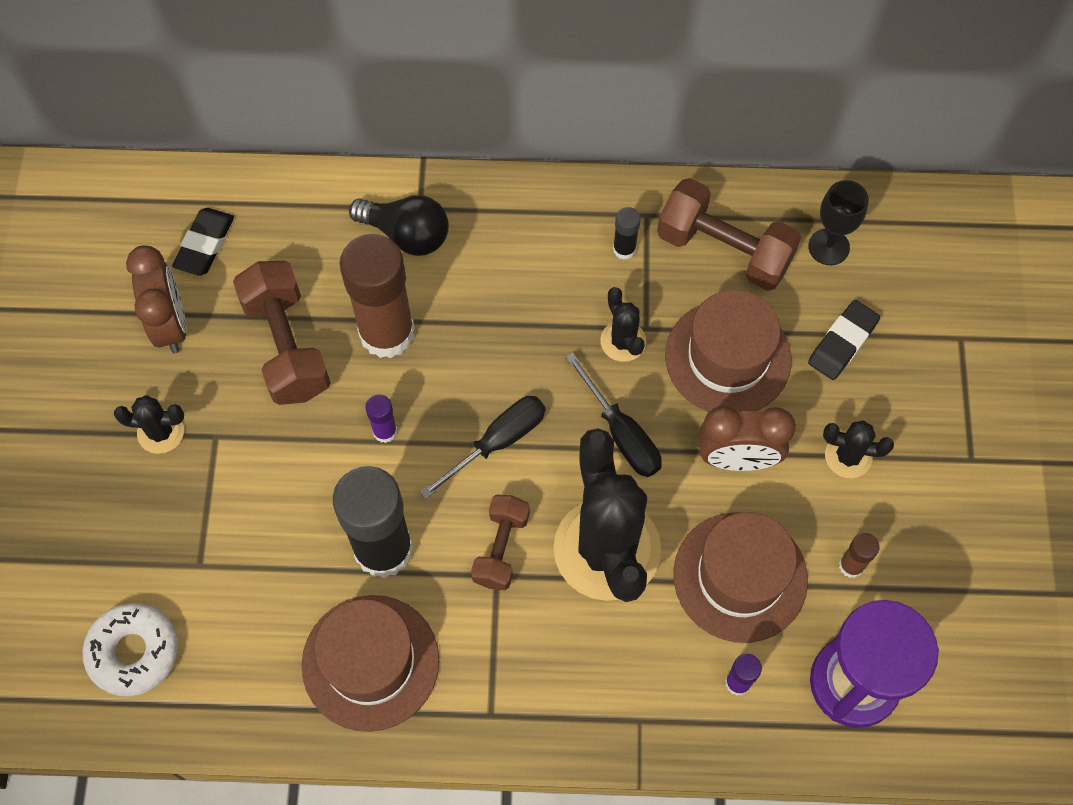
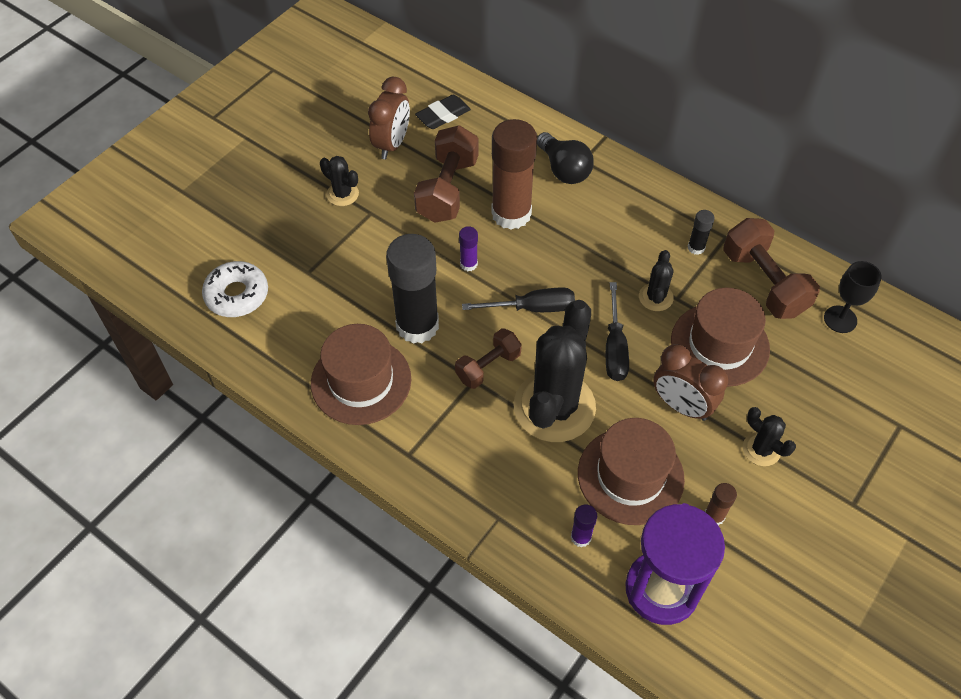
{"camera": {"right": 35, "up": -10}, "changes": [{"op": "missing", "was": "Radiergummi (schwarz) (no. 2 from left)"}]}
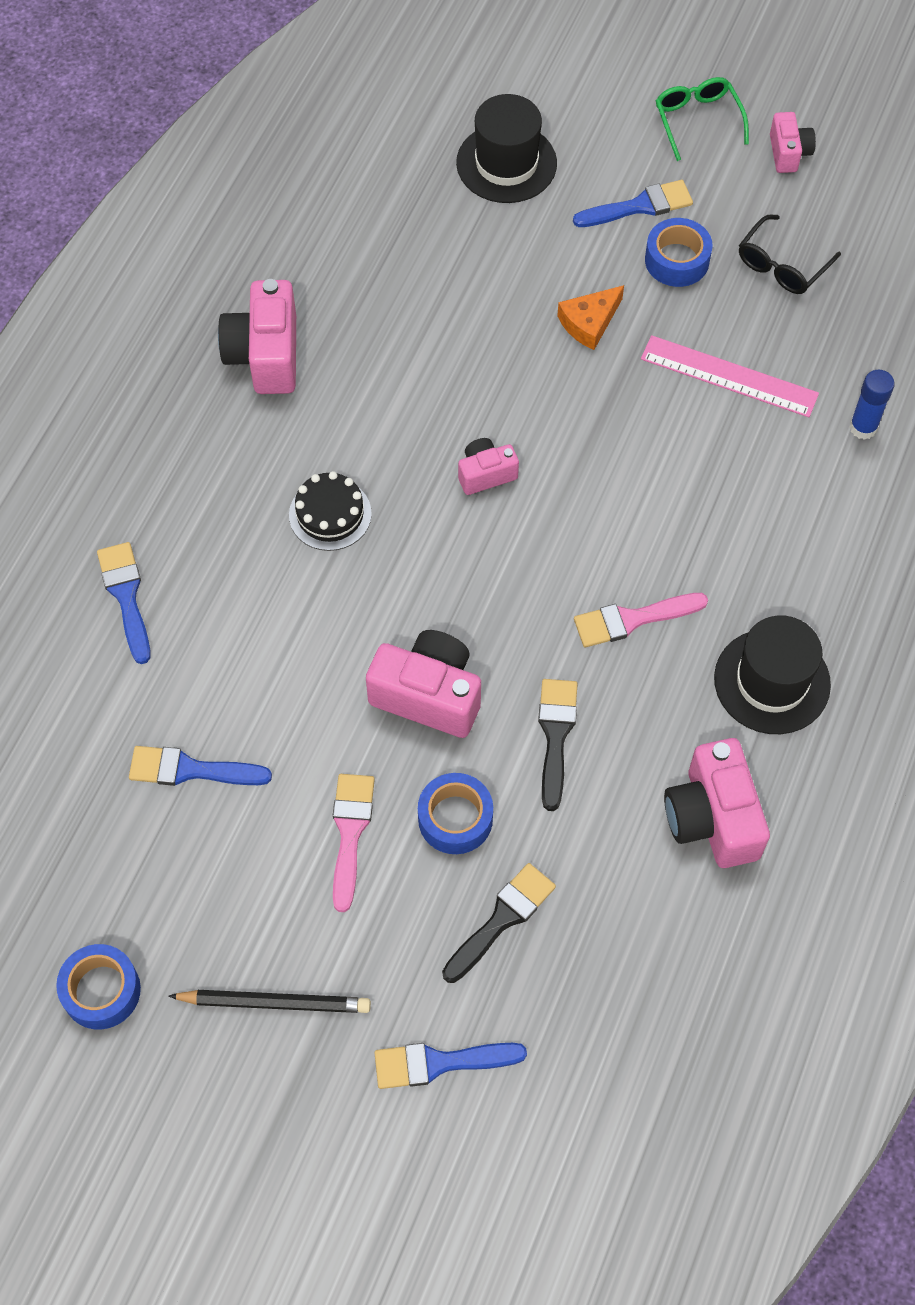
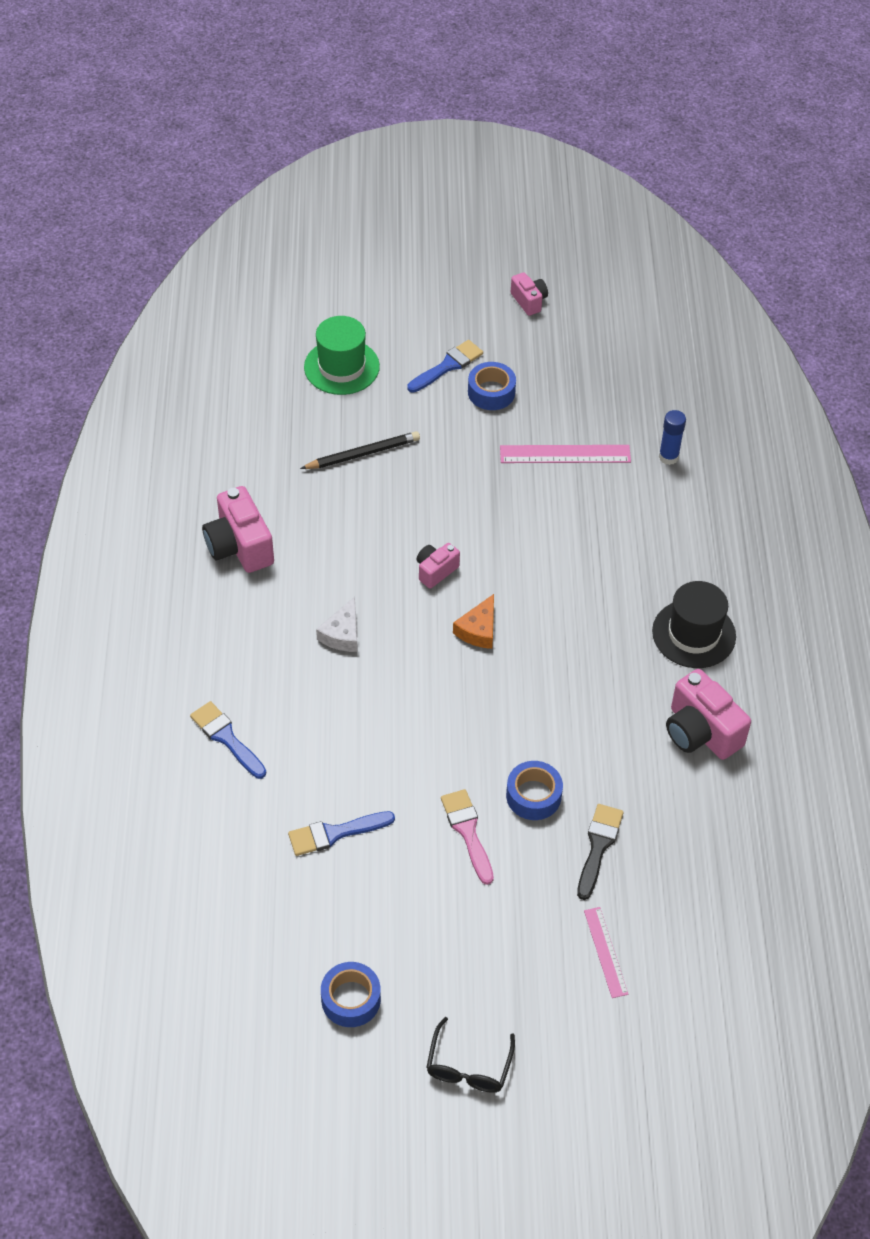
{"camera": {"right": -25, "up": -10}, "changes": [{"op": "missing", "was": "Brille (grün)"}, {"op": "colour", "was": "Hut (schwarz) (no. 1 from left)", "now": "Hut (grün)"}, {"op": "relocated", "was": "Brille (schwarz)"}, {"op": "relocated", "was": "Käse (orange)"}, {"op": "exchanged", "was": "Kuchen (schwarz)", "now": "Käse (weiß)"}, {"op": "missing", "was": "Pinsel (rosa) (no. 2 from left)"}, {"op": "missing", "was": "Kamera (rosa) (no. 2 from left)"}, {"op": "missing", "was": "Pinsel (schwarz) (no. 2 from left)"}, {"op": "relocated", "was": "Bleistift (schwarz)"}, {"op": "exchanged", "was": "Pinsel (blau) (no. 3 from left)", "now": "Lineal (rosa) (no. 2 from left)"}]}
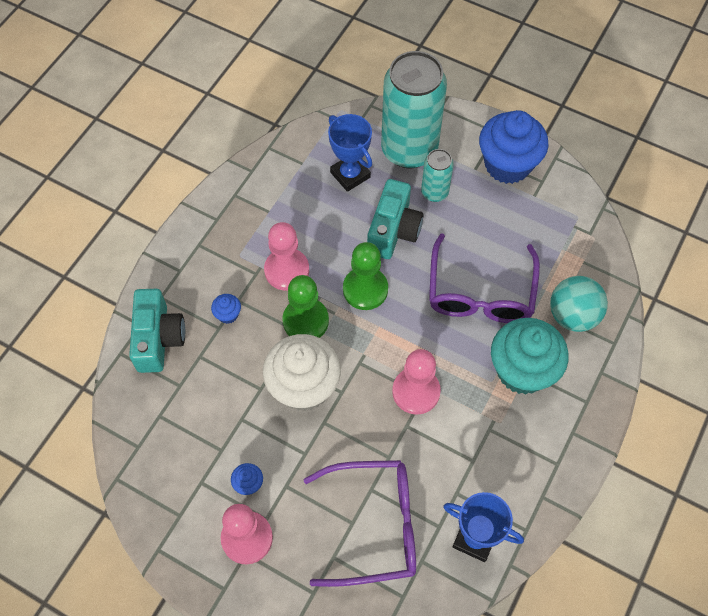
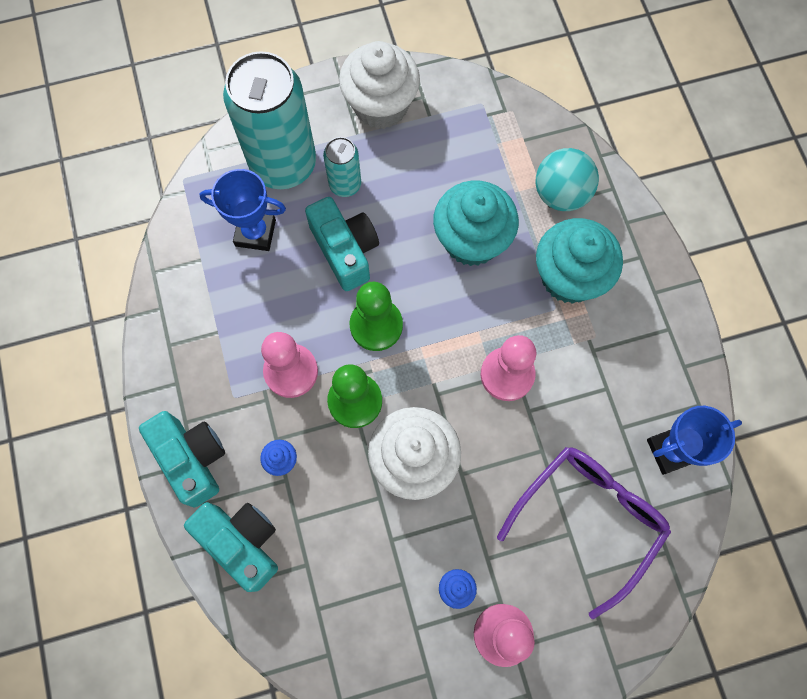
{"camera": {"right": -45, "up": 10}, "changes": [{"op": "colour", "was": "Muffin (blau) (no. 3 from left)", "now": "Muffin (weiß) (no. 1 from left)"}, {"op": "exchanged", "was": "Brille (lila) (no. 2 from left)", "now": "Muffin (türkis) (no. 1 from left)"}, {"op": "appeared", "now": "Kamera (türkis) (no. 1 from left)"}]}
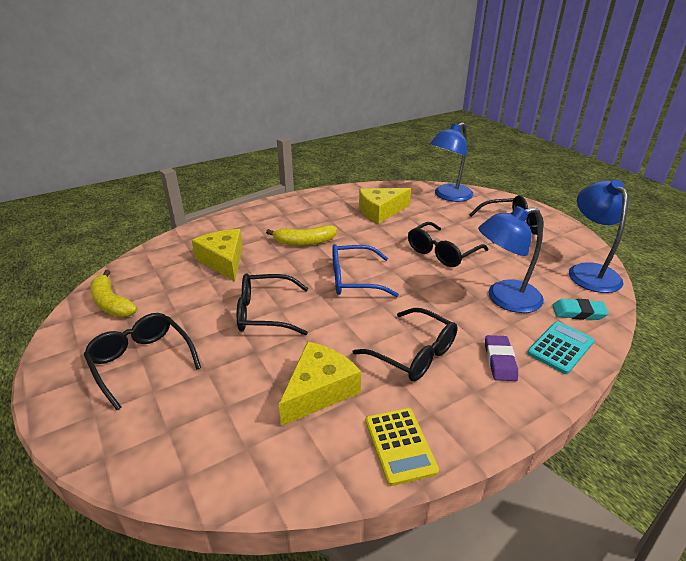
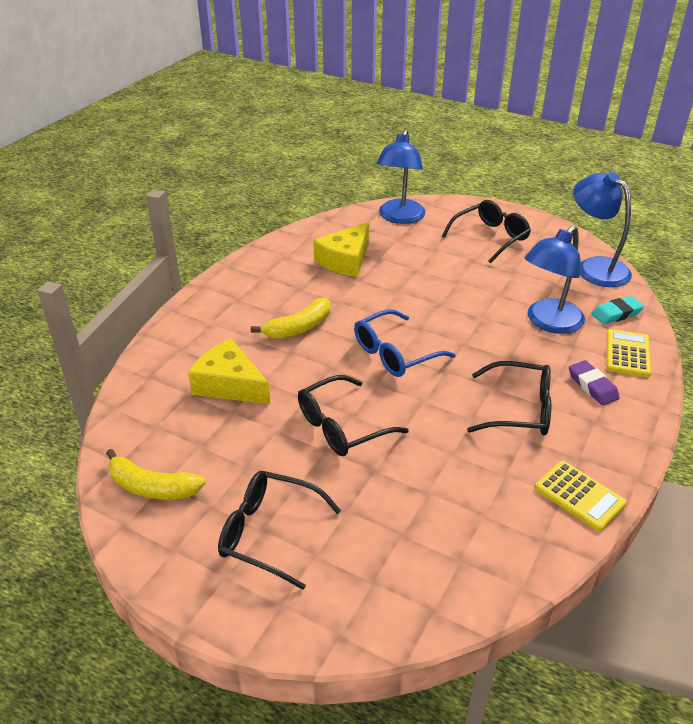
{"camera": {"right": -30, "up": 5}, "changes": [{"op": "missing", "was": "Brille (schwarz) (no. 4 from left)"}, {"op": "colour", "was": "Taschenrechner (türkis)", "now": "Taschenrechner (gelb) (no. 2 from left)"}, {"op": "missing", "was": "Käse (gelb) (no. 2 from left)"}]}
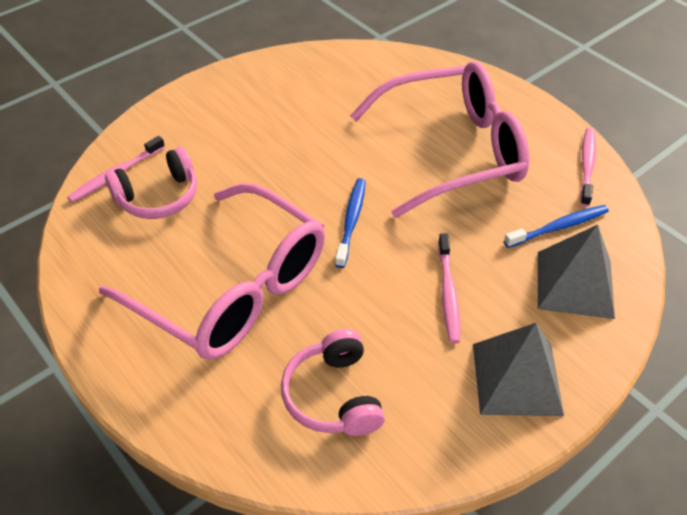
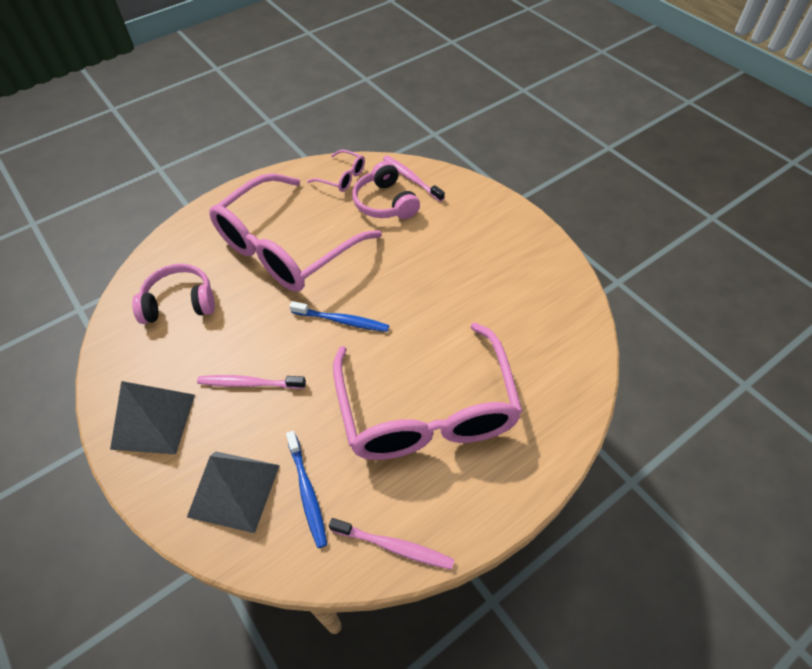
{"camera": {"right": 95, "up": 5}, "changes": [{"op": "appeared", "now": "Brille (rosa) (no. 2 from left)"}]}
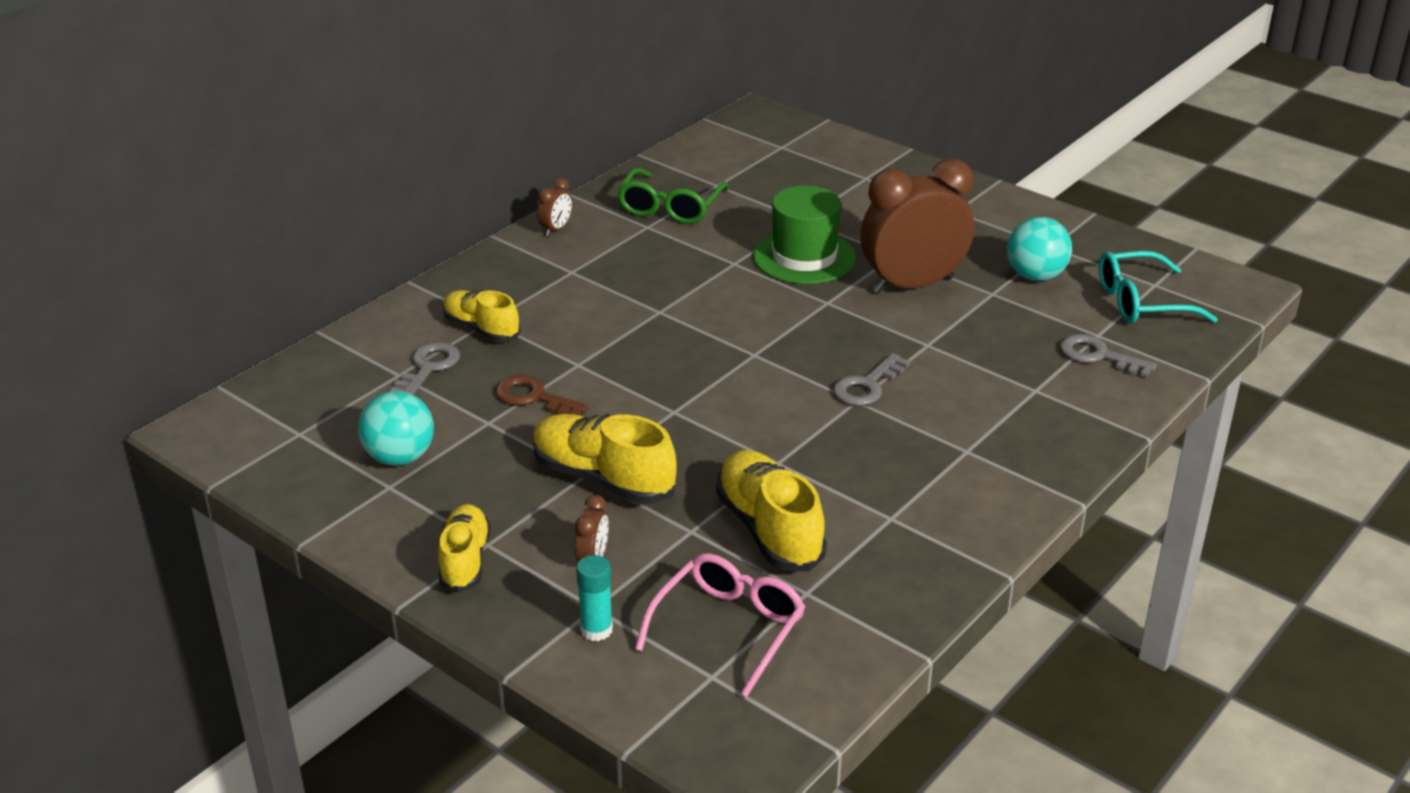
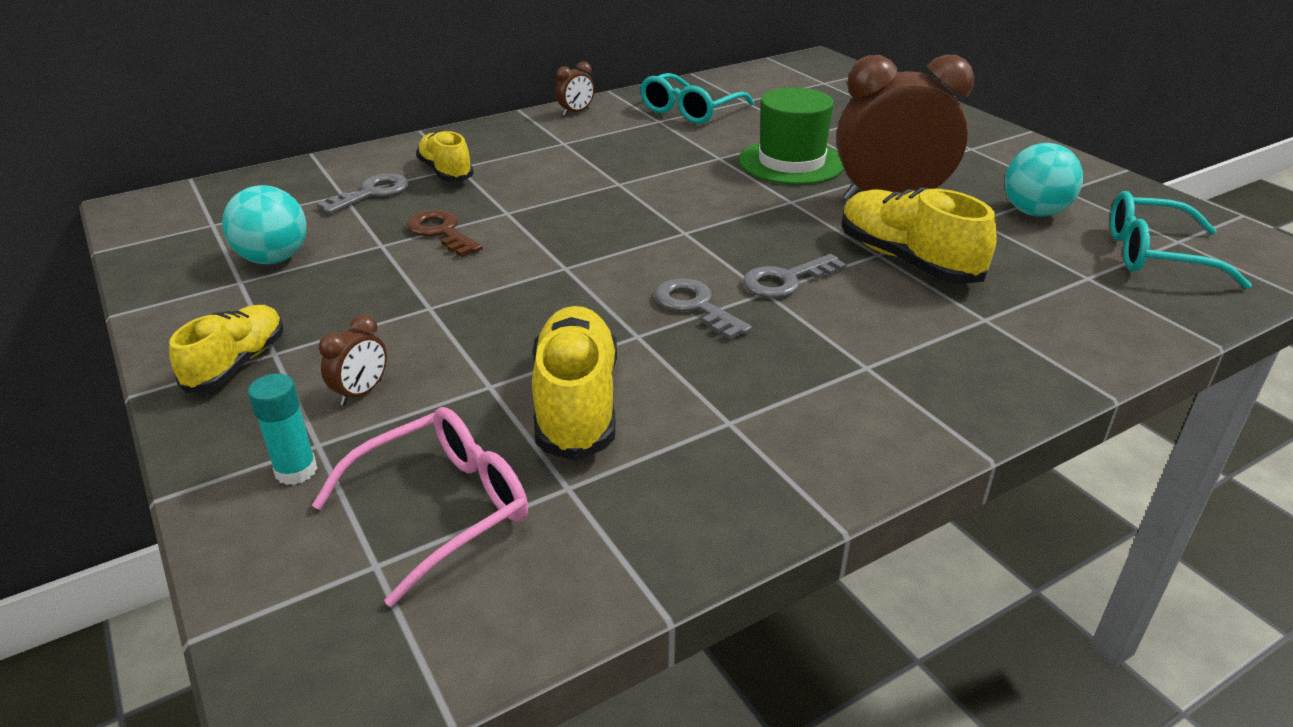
{"camera": {"right": 20, "up": 0}, "changes": [{"op": "colour", "was": "Brille (grün)", "now": "Brille (türkis) (no. 1 from left)"}, {"op": "relocated", "was": "Schlüssel (grau) (no. 3 from left in the first image)", "now": "Schlüssel (grau) (no. 2 from left)"}, {"op": "relocated", "was": "Schuh (gelb) (no. 3 from left in the first image)", "now": "Schuh (gelb) (no. 4 from left)"}]}
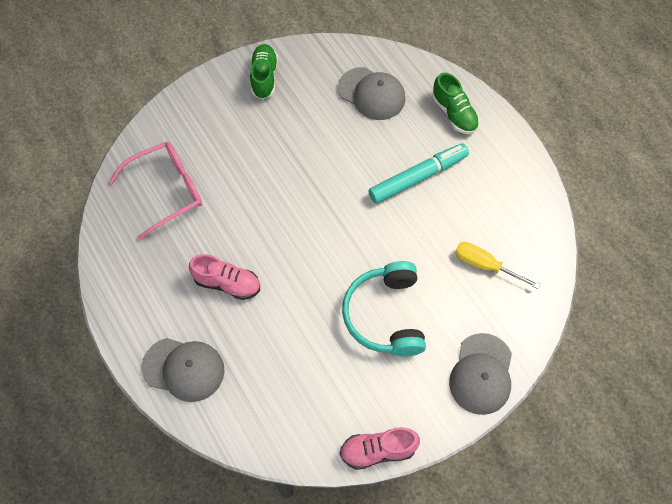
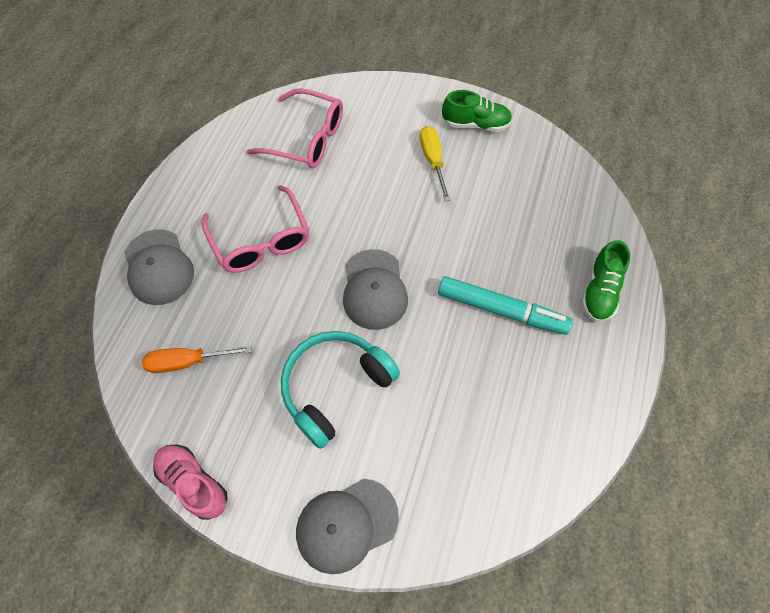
{"camera": {"right": 50, "up": 0}, "changes": [{"op": "spun", "was": "Schuh (grün) (no. 1 from left)", "clockwise": 45}, {"op": "relocated", "was": "Kappe (grau) (no. 2 from left in the first image)", "now": "Kappe (grau) (no. 3 from left)"}, {"op": "relocated", "was": "Schraubenzieher (gelb)"}, {"op": "exchanged", "was": "Schuh (rosa) (no. 1 from left)", "now": "Brille (rosa) (no. 1 from left)"}, {"op": "appeared", "now": "Schraubenzieher (orange)"}]}
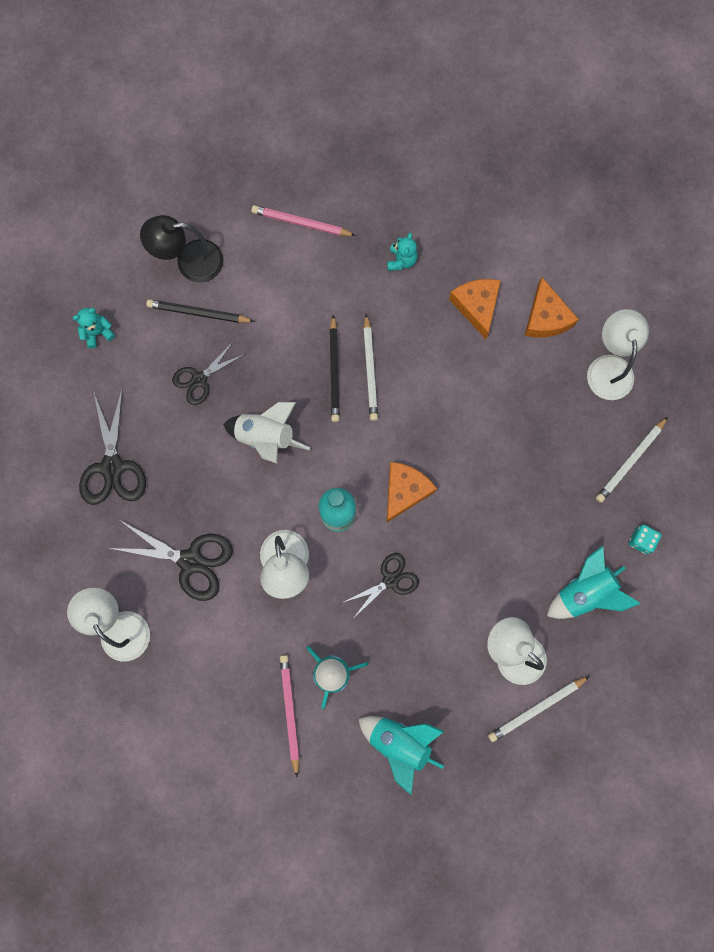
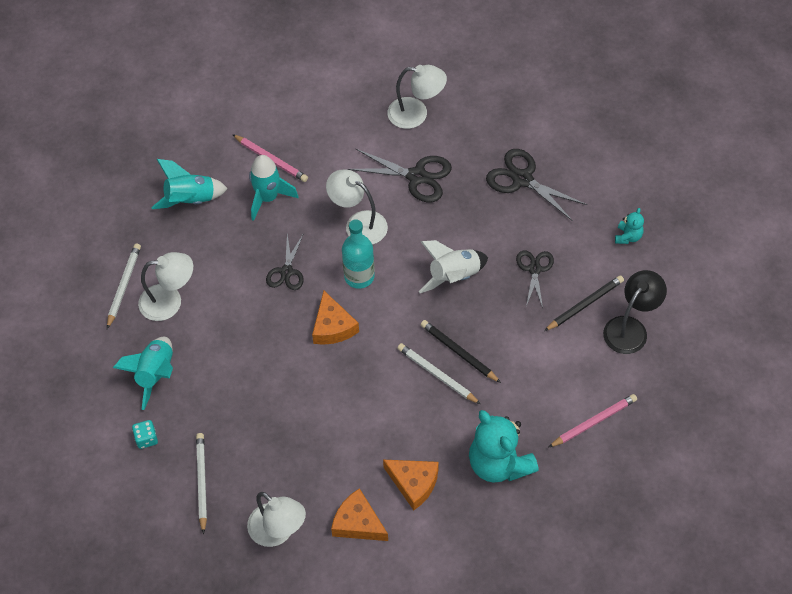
{"camera": {"right": 135, "up": -20}, "changes": [{"op": "size", "was": "Teddybär (türkis) (no. 2 from left in the first image)", "ratio": 2.17}, {"op": "spun", "was": "Schere (schwarz) (no. 2 from left)", "clockwise": -135}]}
